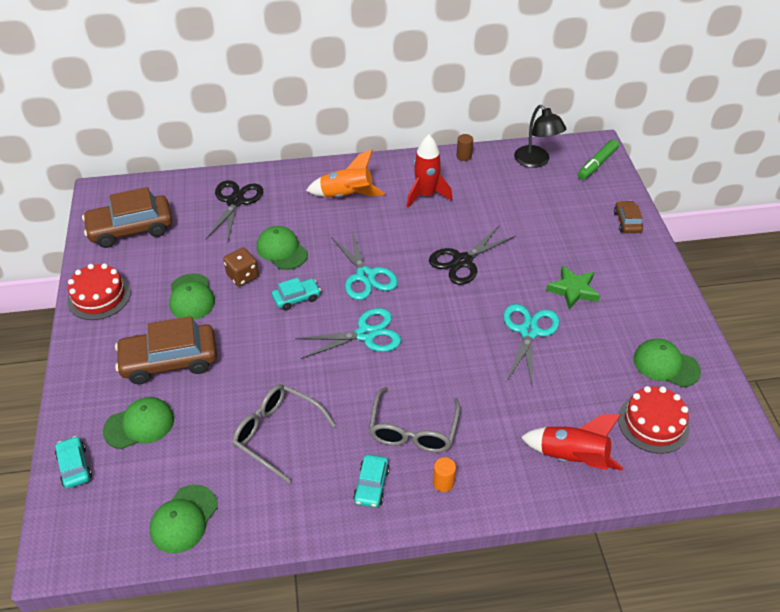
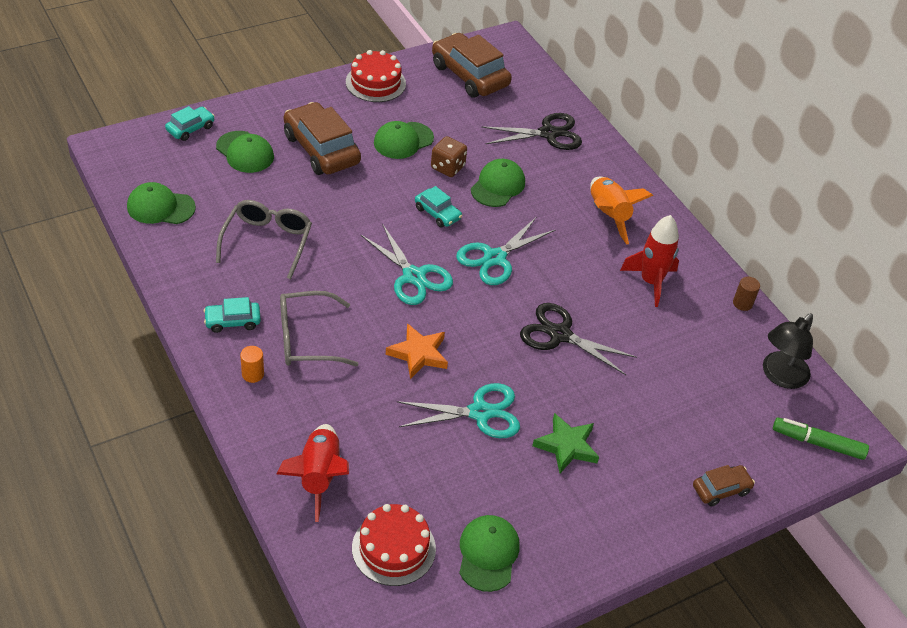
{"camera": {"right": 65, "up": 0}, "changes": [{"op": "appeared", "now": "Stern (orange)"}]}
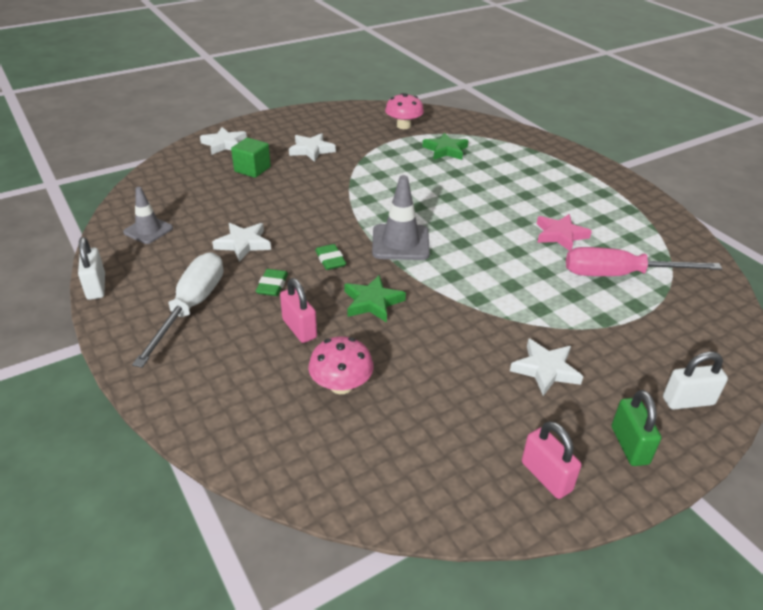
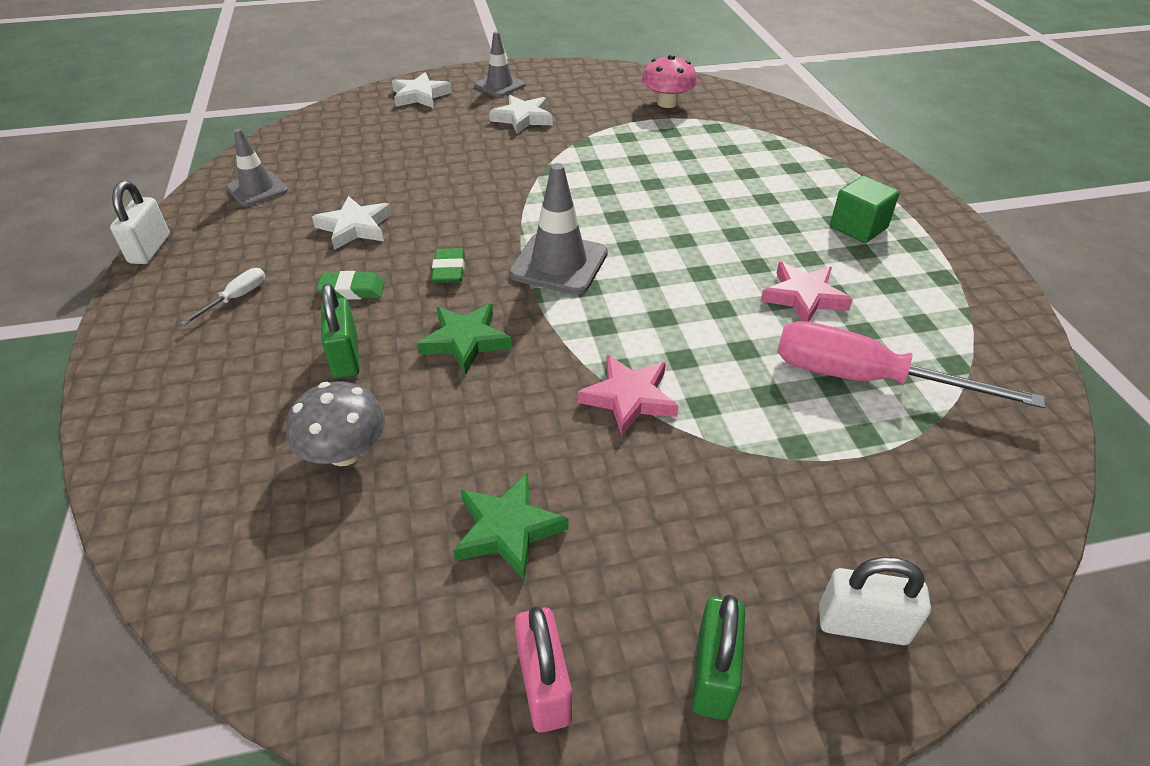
{"camera": {"right": 20, "up": 5}, "changes": [{"op": "relocated", "was": "Stern (grün) (no. 2 from left)"}, {"op": "relocated", "was": "Kubus (grün)"}, {"op": "size", "was": "Schraubenzieher (weiß)", "ratio": 0.44}, {"op": "spun", "was": "Radiergummi (grün) (no. 1 from left)", "clockwise": 60}, {"op": "colour", "was": "Vorhängeschloss (rosa) (no. 1 from left)", "now": "Vorhängeschloss (grün) (no. 1 from left)"}, {"op": "colour", "was": "Pilz (rosa) (no. 1 from left)", "now": "Pilz (grau)"}, {"op": "missing", "was": "Stern (weiß) (no. 4 from left)"}, {"op": "appeared", "now": "Leitkegel (grau) (no. 2 from left)"}, {"op": "appeared", "now": "Stern (rosa) (no. 1 from left)"}]}
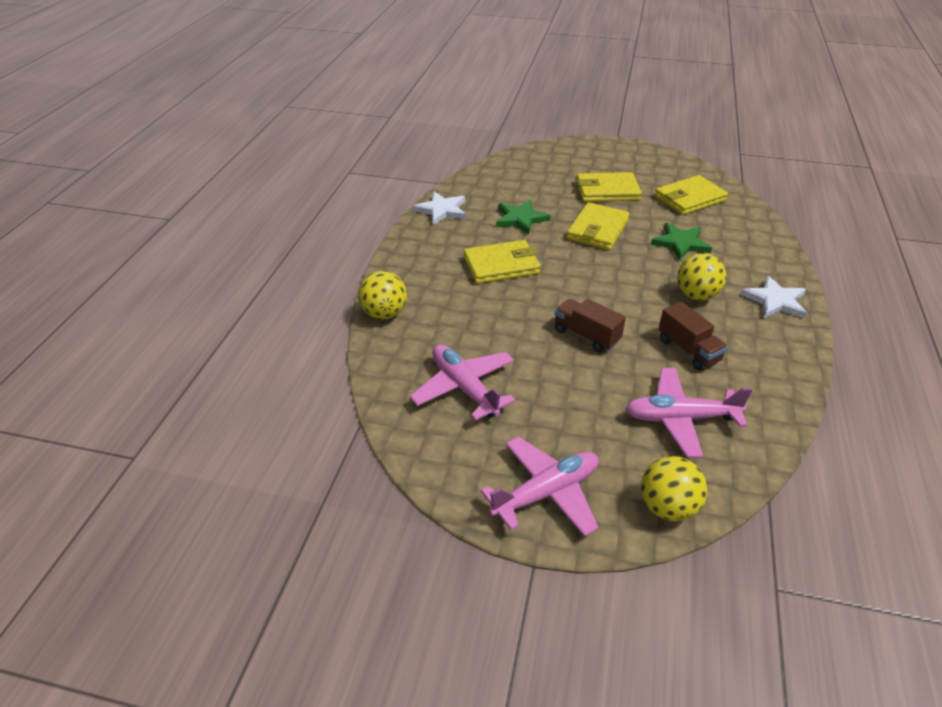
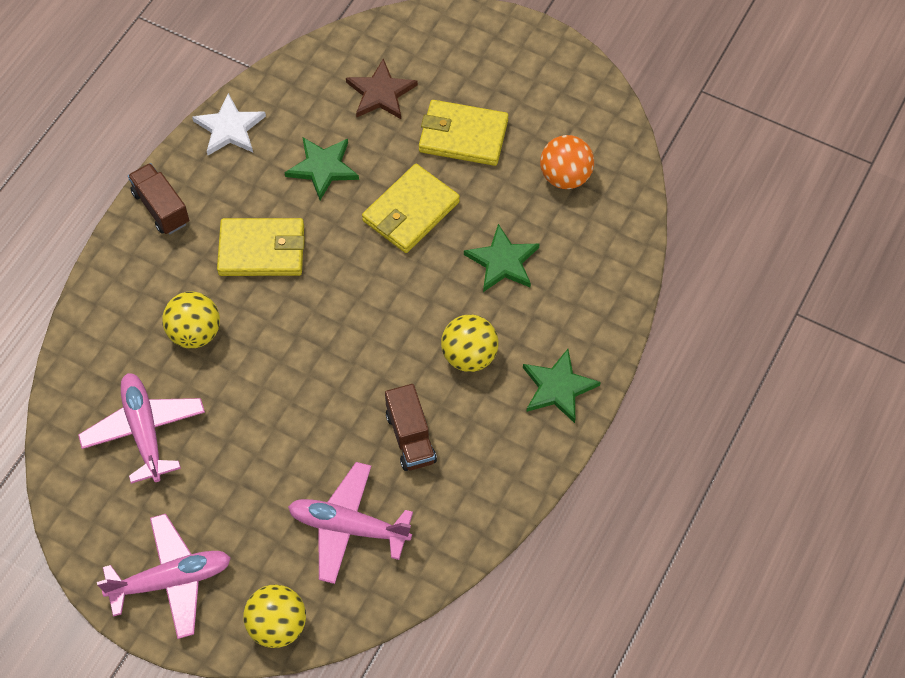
{"camera": {"right": 15, "up": 20}, "changes": [{"op": "exchanged", "was": "Geldbörse (gelb) (no. 4 from left)", "now": "Ball (orange)"}, {"op": "relocated", "was": "Ball (gelb) (no. 1 from left)"}, {"op": "colour", "was": "Stern (weiß) (no. 2 from left)", "now": "Stern (grün) (no. 3 from left)"}, {"op": "relocated", "was": "Lastwagen (braun) (no. 1 from left)"}, {"op": "appeared", "now": "Stern (braun)"}]}
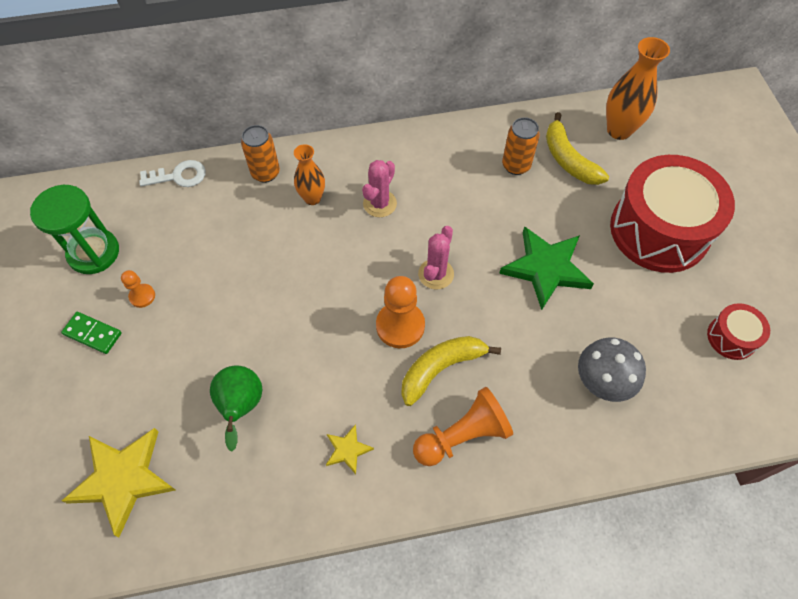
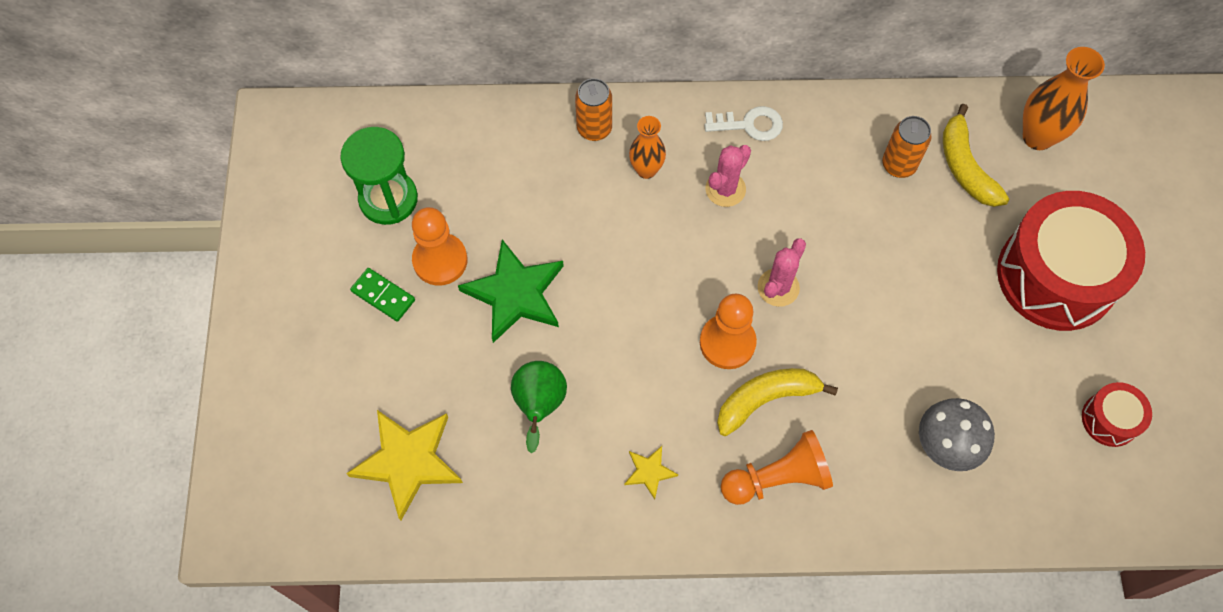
{"camera": {"right": 10, "up": 5}, "changes": [{"op": "relocated", "was": "Schlüssel (weiß)"}, {"op": "relocated", "was": "Stern (grün)"}, {"op": "size", "was": "Bauer (orange) (no. 1 from left)", "ratio": 1.89}]}
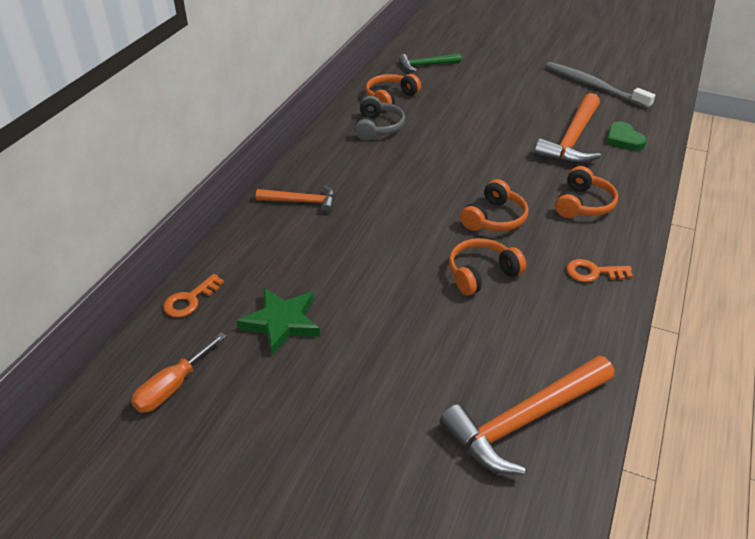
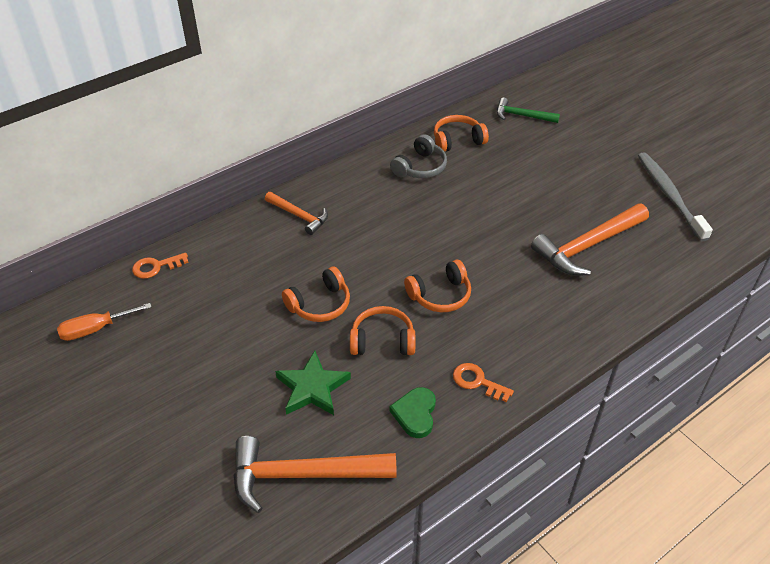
{"camera": {"right": 30, "up": 5}, "changes": [{"op": "relocated", "was": "Herz (grün)"}, {"op": "relocated", "was": "Kopfhörer (orange) (no. 4 from left in the first image)", "now": "Kopfhörer (orange) (no. 1 from left)"}, {"op": "relocated", "was": "Stern (grün)"}]}
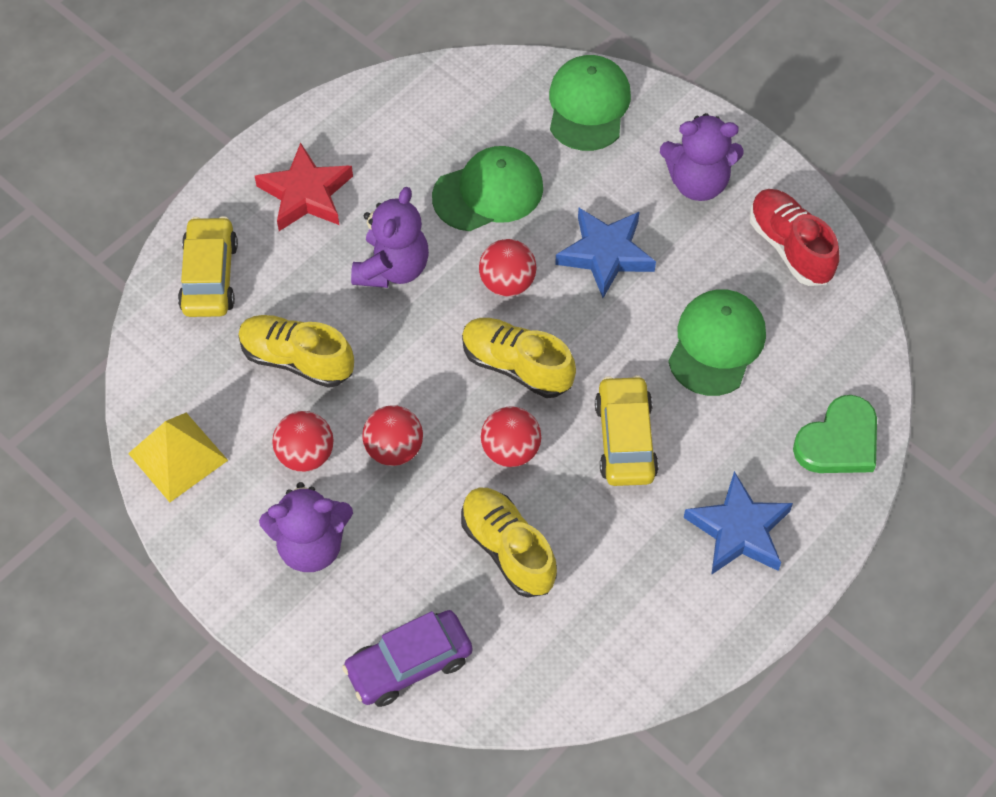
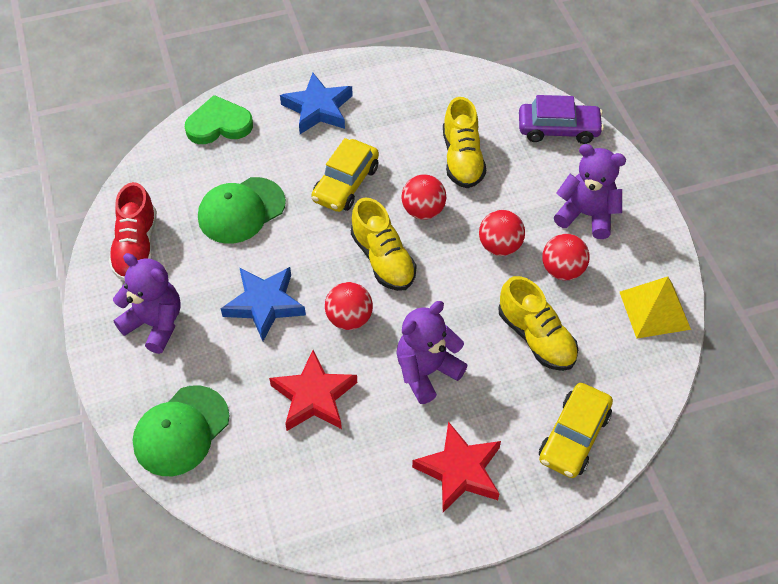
{"camera": {"right": -150, "up": -5}, "changes": [{"op": "exchanged", "was": "Kappe (grün) (no. 1 from left)", "now": "Stern (rot) (no. 1 from left)"}]}
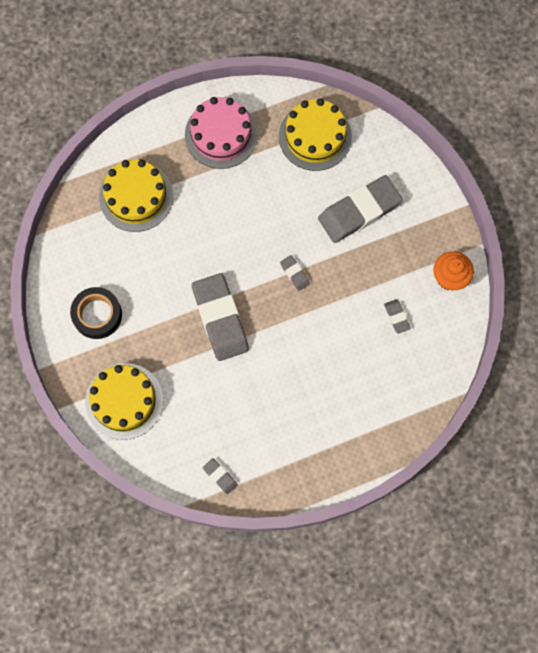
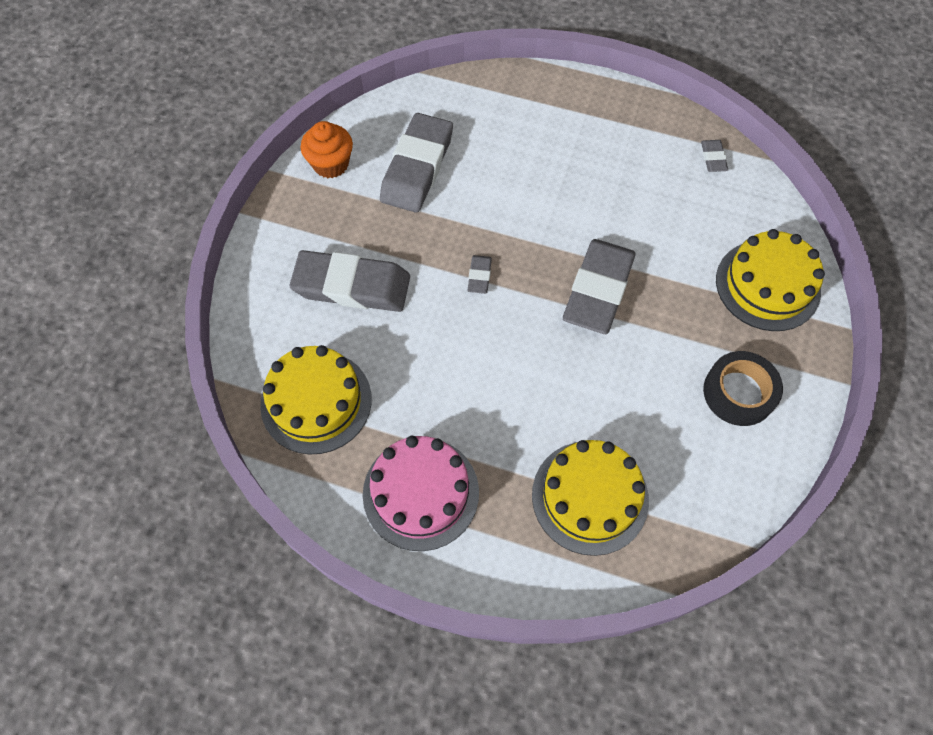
{"camera": {"right": -140, "up": -10}, "changes": [{"op": "size", "was": "Radiergummi (grau) (no. 5 from left in the first image)", "ratio": 2.35}]}
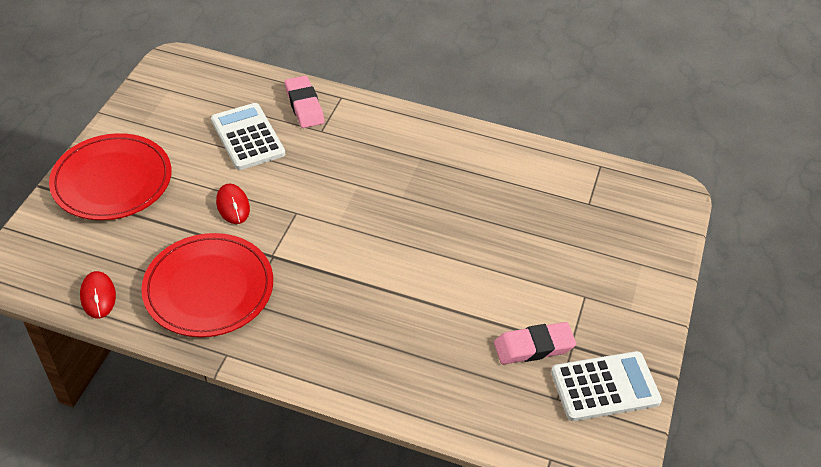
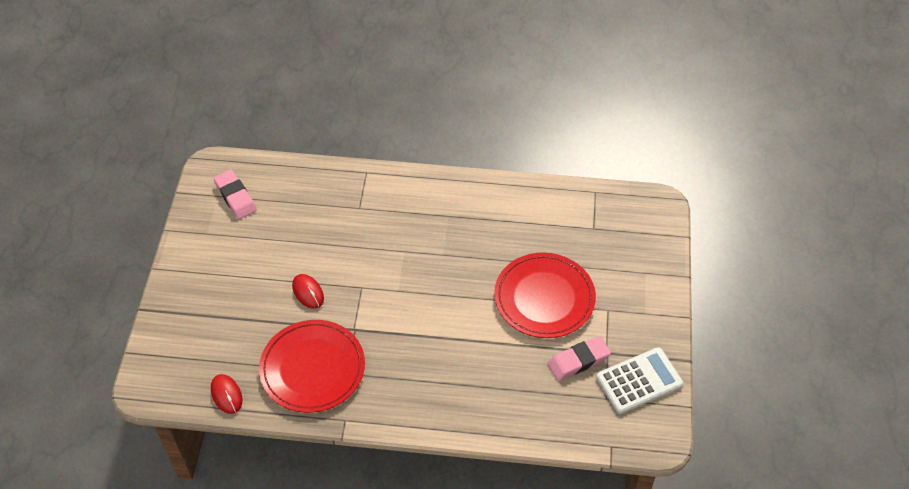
{"camera": {"right": -10, "up": 5}, "changes": [{"op": "relocated", "was": "Radiergummi (rosa) (no. 1 from left)"}, {"op": "missing", "was": "Taschenrechner (weiß) (no. 1 from left)"}, {"op": "relocated", "was": "Teller (rot) (no. 1 from left in the first image)", "now": "Teller (rot) (no. 2 from left)"}]}
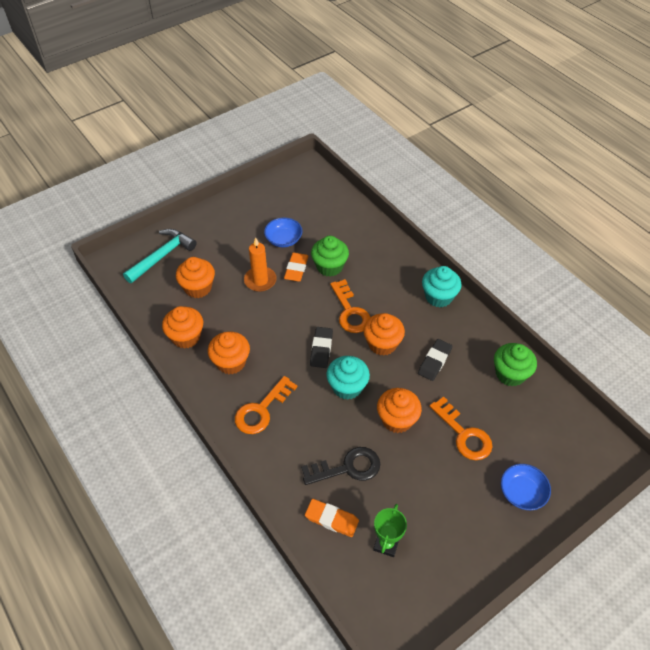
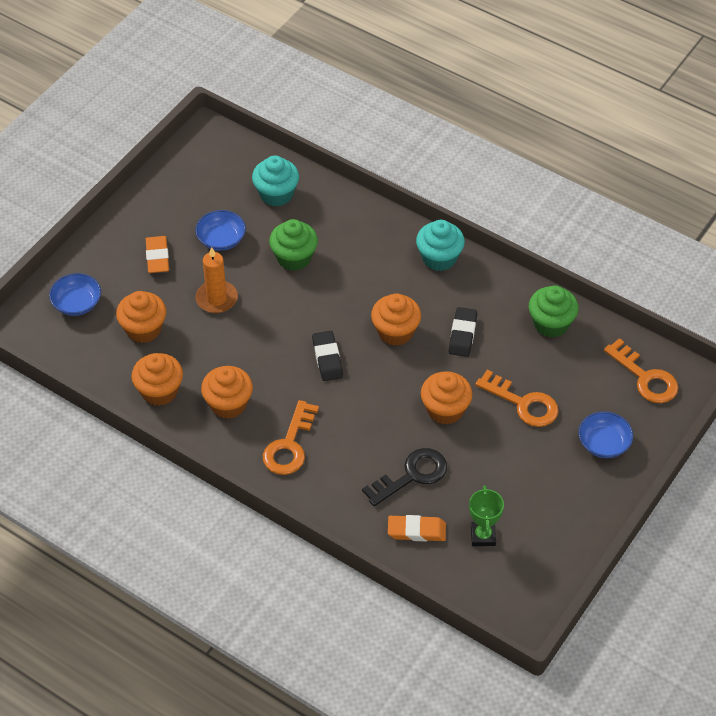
{"camera": {"right": -20, "up": 0}, "changes": [{"op": "exchanged", "was": "Hammer (türkis)", "now": "Schüssel (blau) (no. 1 from left)"}, {"op": "relocated", "was": "Radiergummi (orange) (no. 1 from left)"}, {"op": "relocated", "was": "Schlüssel (orange) (no. 2 from left in the first image)", "now": "Schlüssel (orange) (no. 3 from left)"}, {"op": "relocated", "was": "Muffin (türkis) (no. 1 from left)"}]}
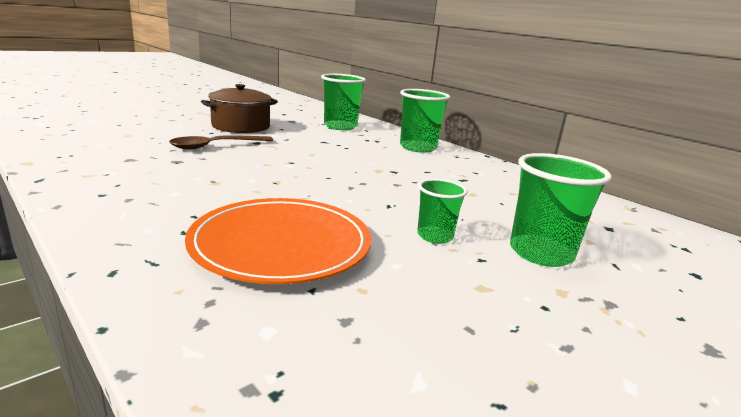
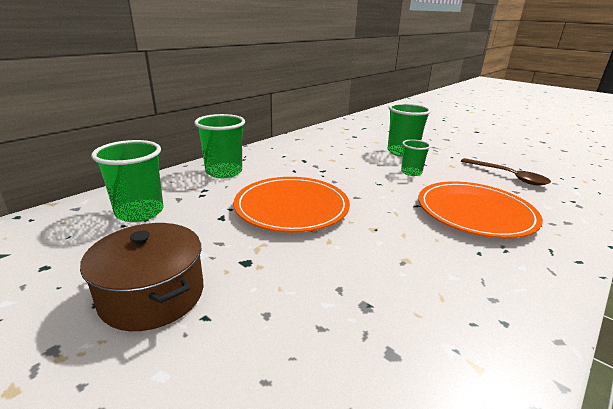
{"camera": {"right": -95, "up": 5}, "changes": [{"op": "relocated", "was": "Löffel (braun)"}, {"op": "appeared", "now": "Teller (orange) (no. 1 from left)"}]}
